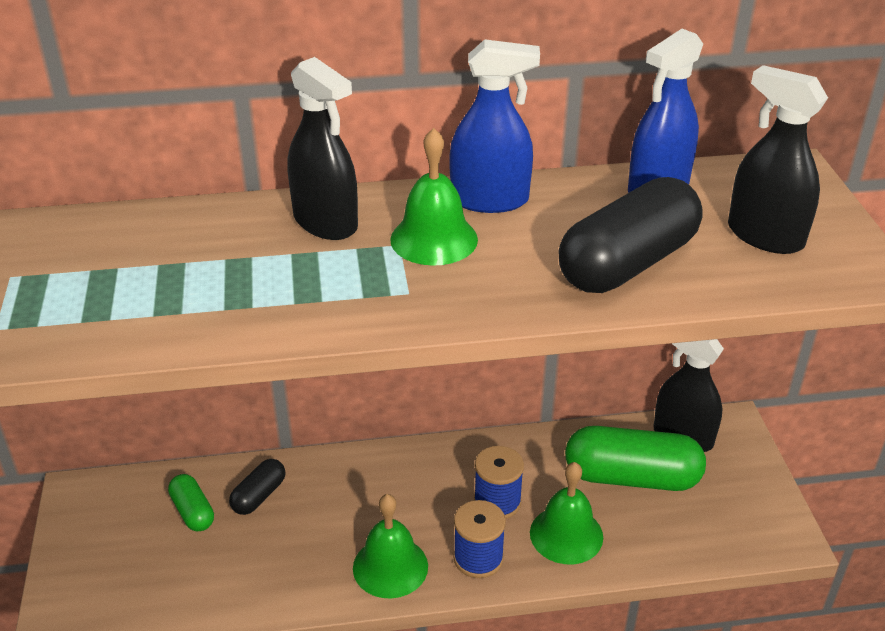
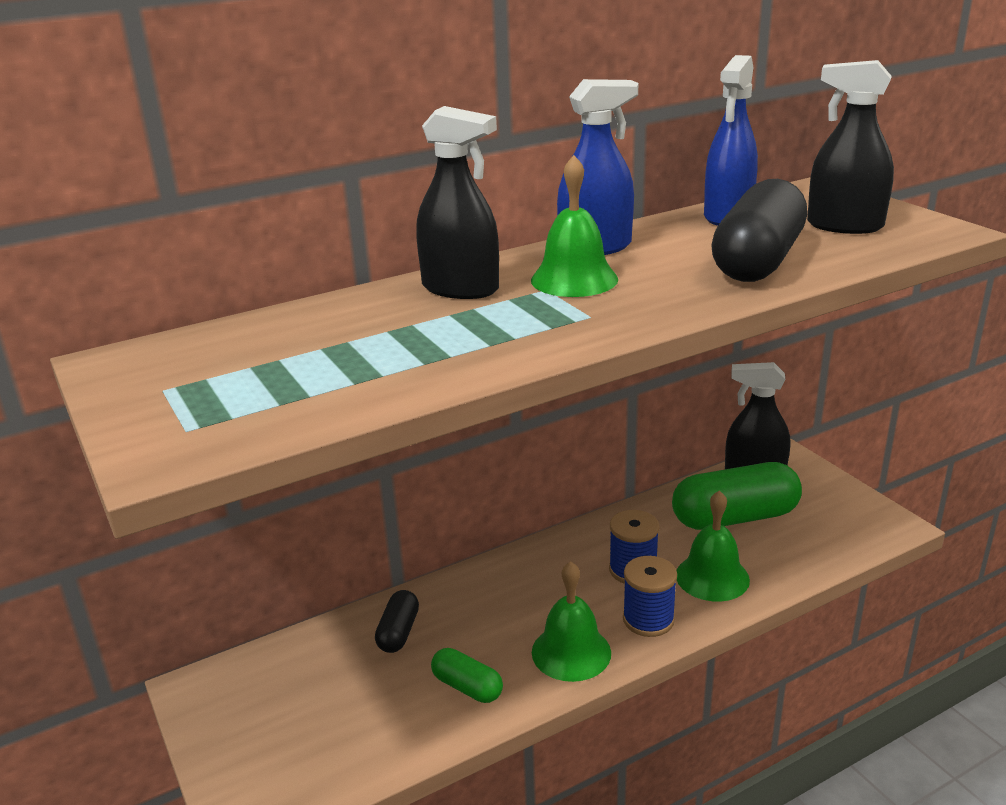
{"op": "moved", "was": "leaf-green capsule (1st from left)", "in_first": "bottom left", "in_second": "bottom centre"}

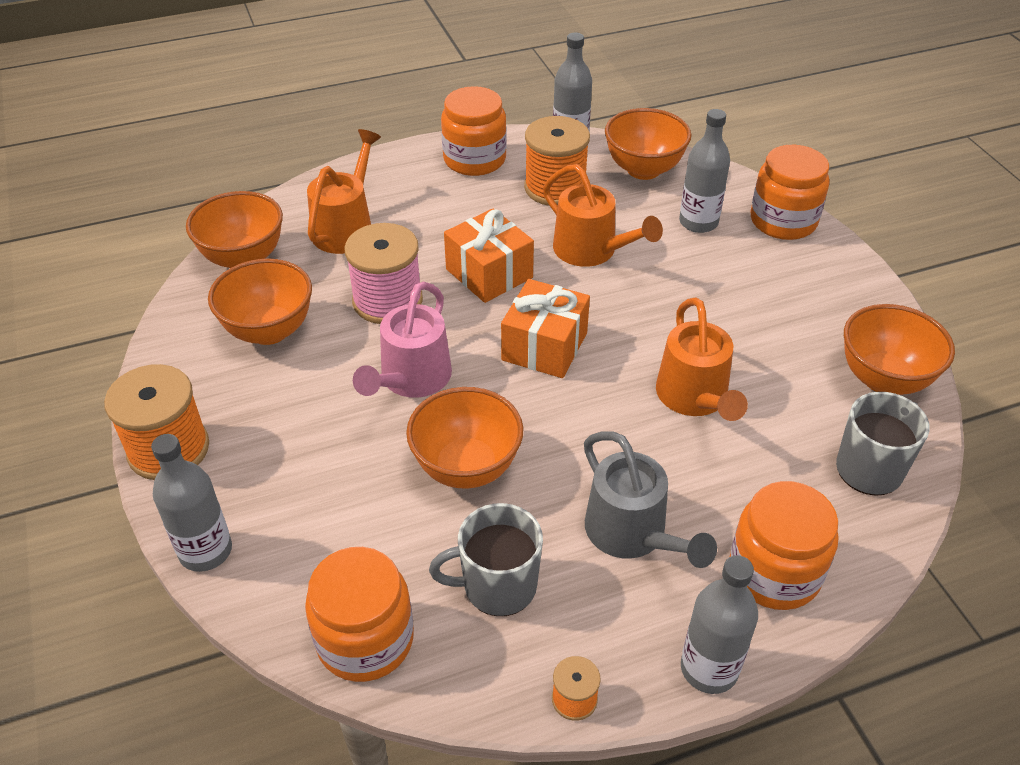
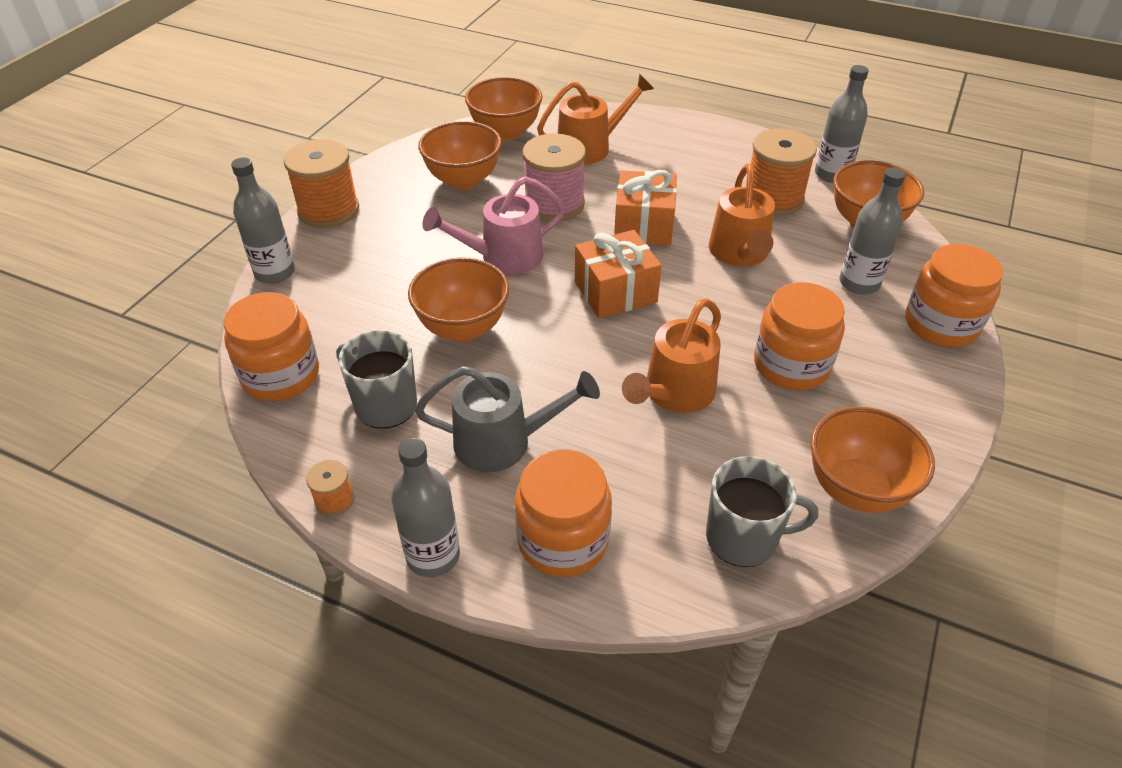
{"op": "moved", "was": "orange jam jar (2nd from left in the first image)", "now": "orange jam jar (3rd from left)", "in_first": "top centre", "in_second": "middle right"}
{"op": "turned", "was": "gray sprinkling can", "in_first": "centre", "in_second": "centre", "clockwise": -105}

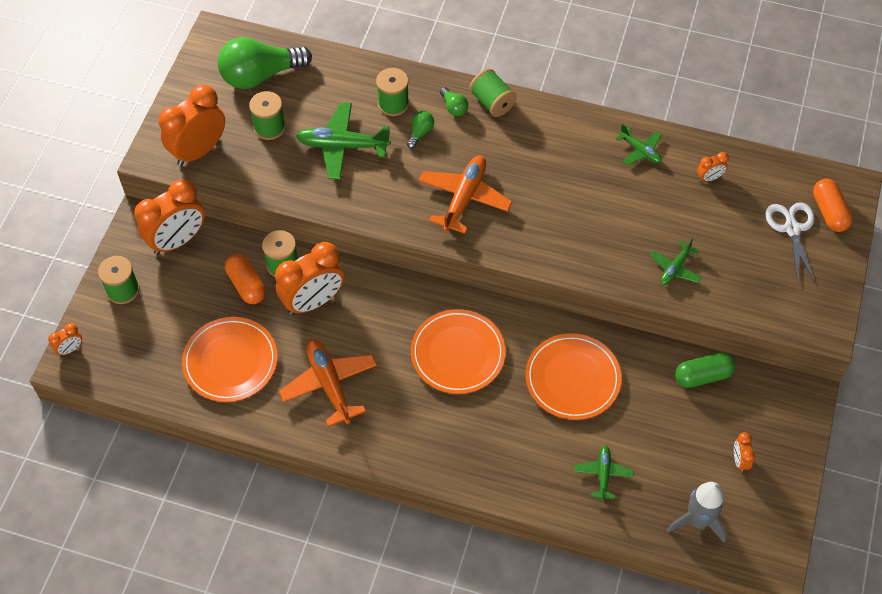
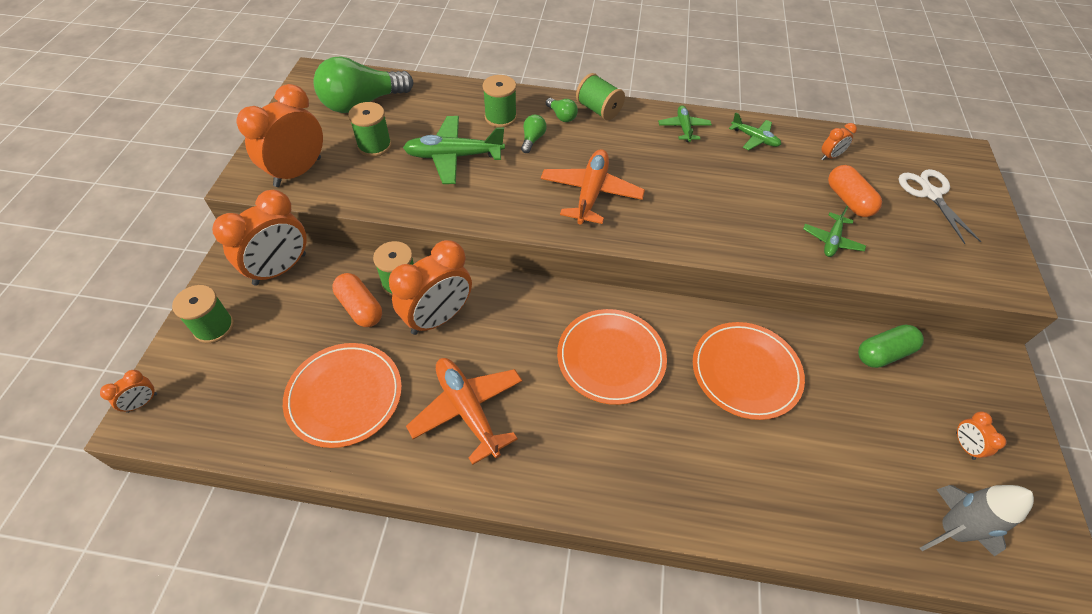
{"op": "moved", "was": "leaf-green toy plane (2nd from left)", "in_first": "bottom right", "in_second": "top centre"}
{"op": "moved", "was": "orange capsule (2nd from left)", "in_first": "middle right", "in_second": "top right"}

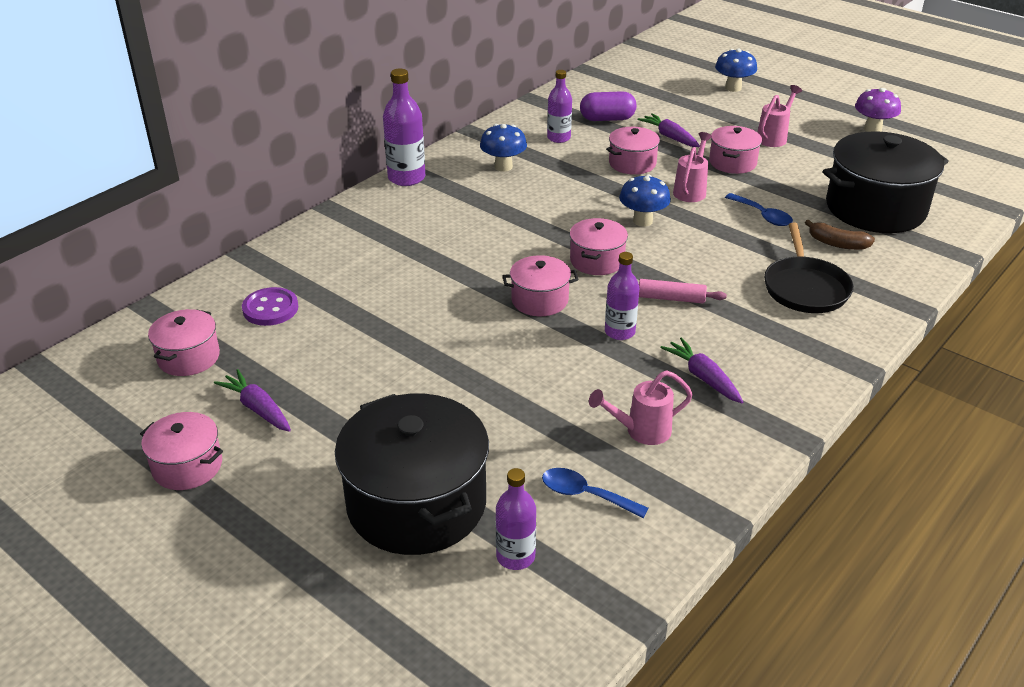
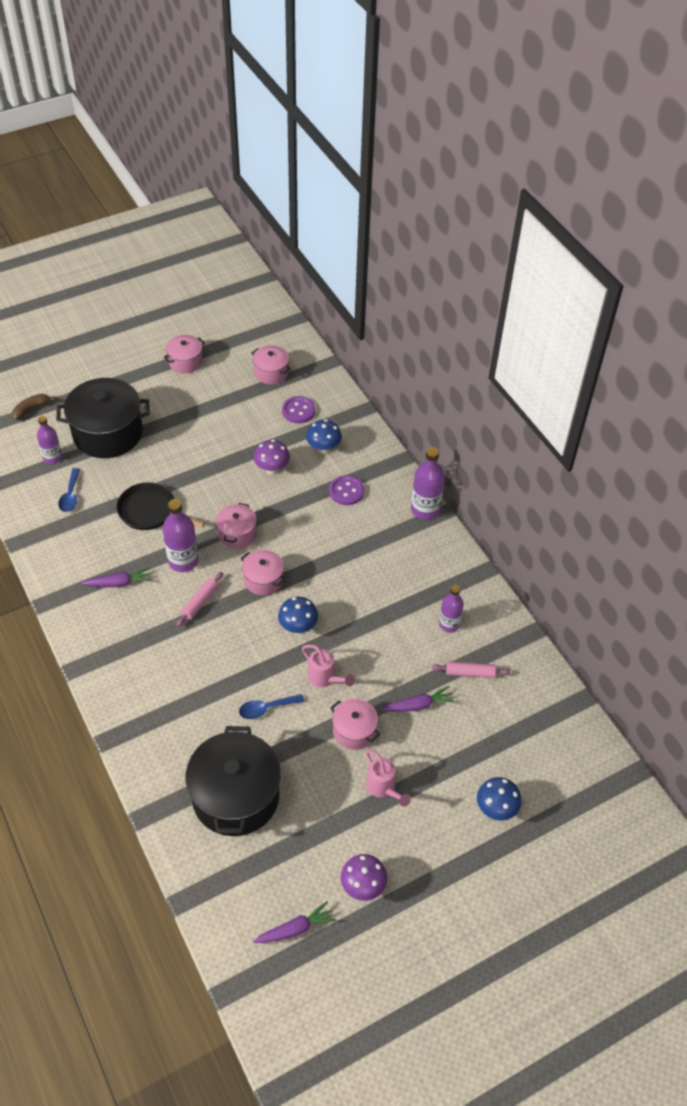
{"op": "moved", "was": "violet toy carrot (1st from left in the first image)", "now": "violet toy carrot (2nd from left)", "in_first": "middle left", "in_second": "bottom centre"}
{"op": "moved", "was": "royal blue toadstool (1st from left in the first image)", "now": "royal blue toadstool (2nd from left)", "in_first": "top centre", "in_second": "centre"}
{"op": "turned", "was": "royal blue spoon (1st from left)", "in_first": "bottom centre", "in_second": "middle left", "clockwise": 135}
{"op": "replaced", "was": "violet capsule", "now": "rosy pastry roller (2nd from left)", "in_first": "top centre", "in_second": "middle right"}
{"op": "removed", "was": "rosy sprinkling can (1st from left)", "in_first": "centre"}
{"op": "resized", "was": "violet bottle (4th from left in the first image)", "in_first": "centre", "in_second": "middle left", "ratio": 1.5}
{"op": "removed", "was": "rosy stockpot (5th from left)", "in_first": "top centre"}
{"op": "moved", "was": "ebony frying pan", "in_first": "middle right", "in_second": "middle left"}
{"op": "moved", "was": "brown banana", "in_first": "middle right", "in_second": "middle left"}
{"op": "added", "now": "violet toadstool (1st from left)", "in_second": "centre"}
{"op": "added", "now": "violet button (2nd from left)", "in_second": "centre"}

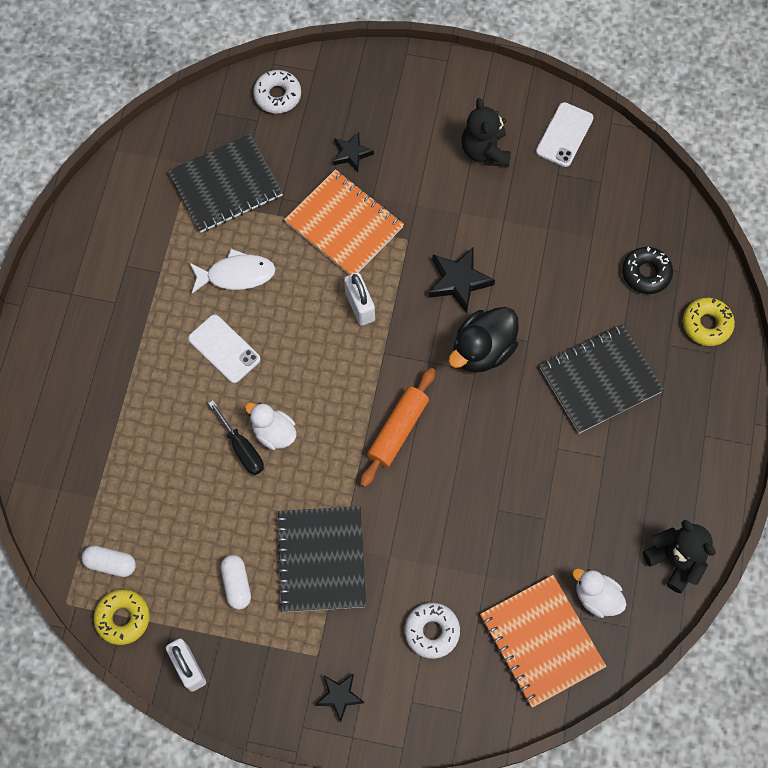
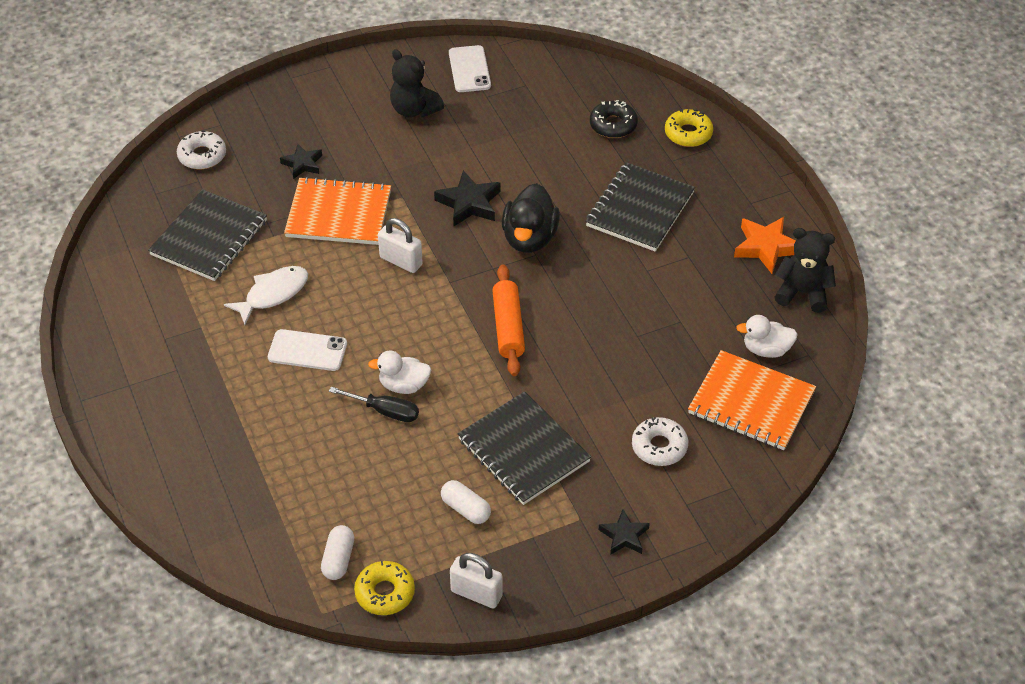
{"op": "turned", "was": "white capsule (1st from left)", "in_first": "bottom left", "in_second": "bottom left", "clockwise": -60}
{"op": "added", "now": "orange five-pointed star", "in_second": "middle right"}

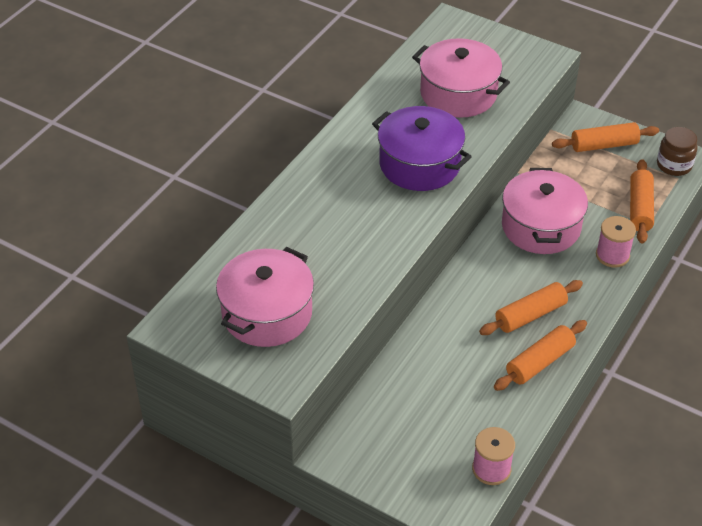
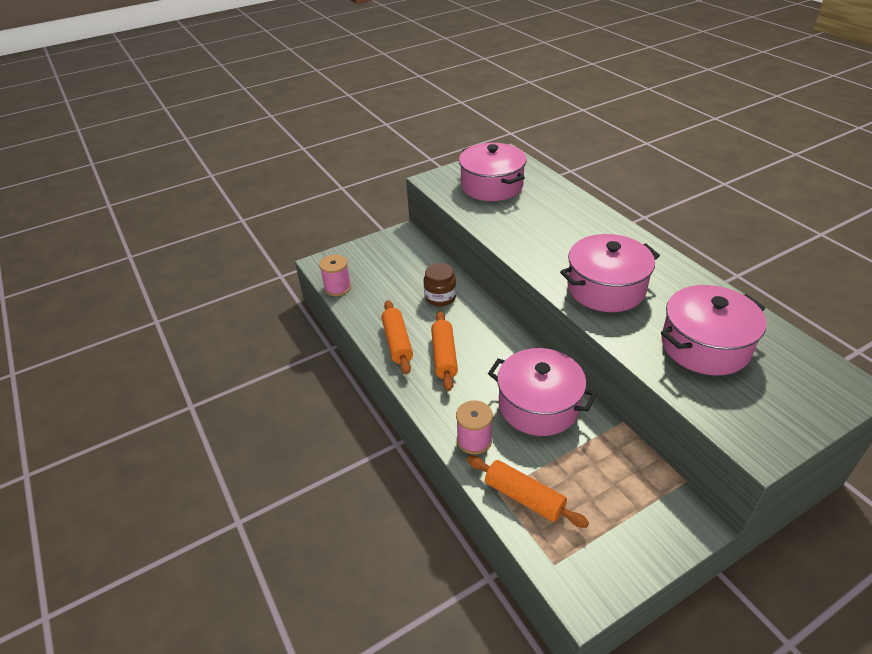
{"op": "recoloured", "was": "violet stockpot", "now": "rosy stockpot (3rd from left)", "in_first": "top centre", "in_second": "middle right"}
{"op": "removed", "was": "orange pastry roller (3rd from left)", "in_first": "top right"}
{"op": "moved", "was": "brown jam jar", "in_first": "top right", "in_second": "centre"}

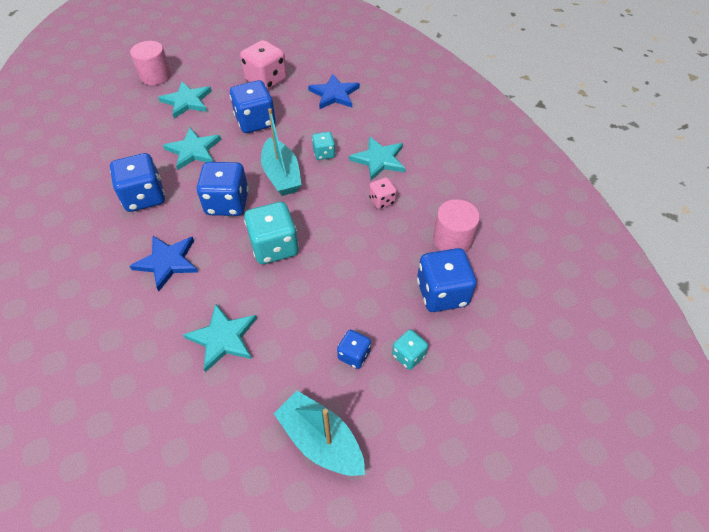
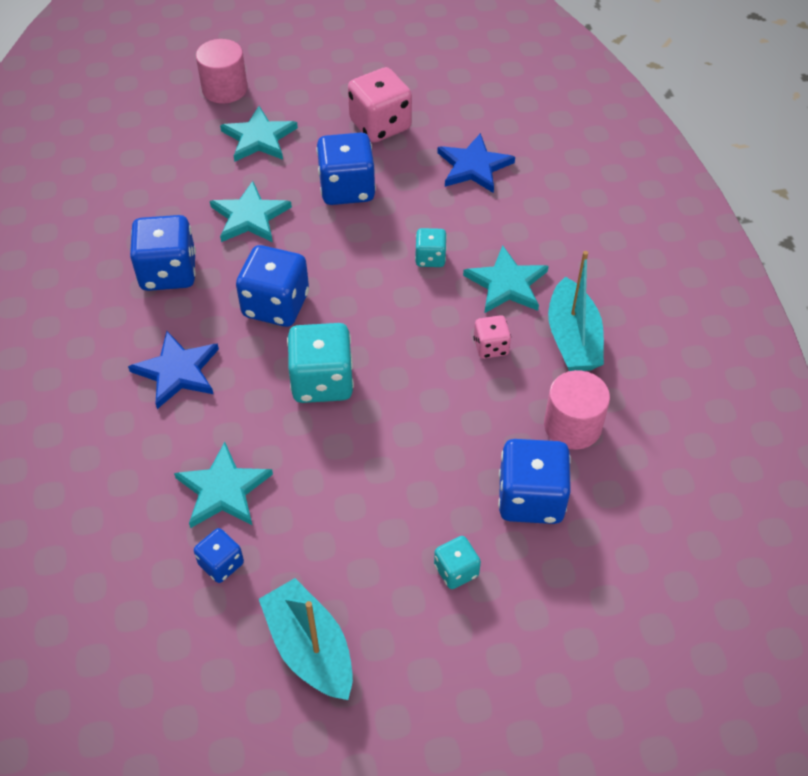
{"op": "moved", "was": "teal sailboat (1st from left in the first image)", "now": "teal sailboat (2nd from left)", "in_first": "top centre", "in_second": "middle right"}
{"op": "moved", "was": "royal blue dice (4th from left in the first image)", "now": "royal blue dice (2nd from left)", "in_first": "centre", "in_second": "bottom left"}

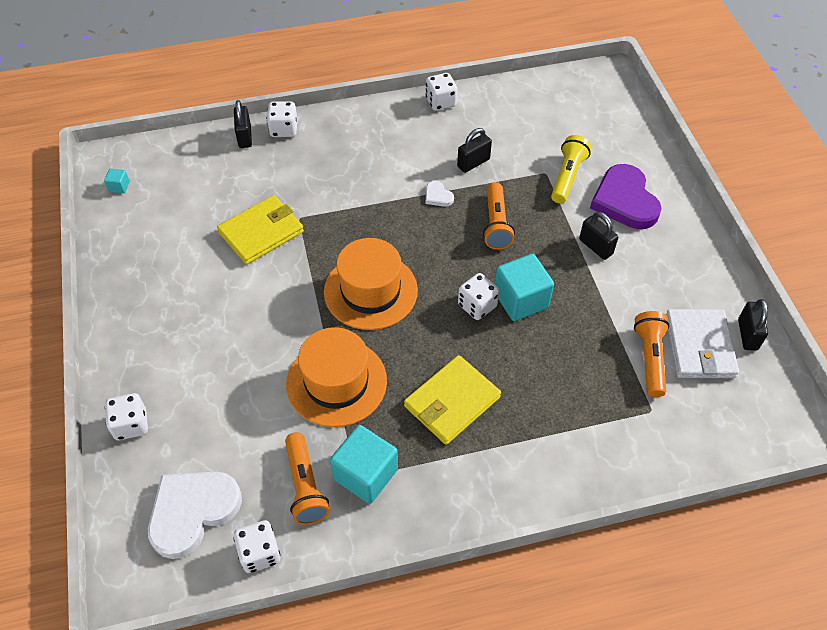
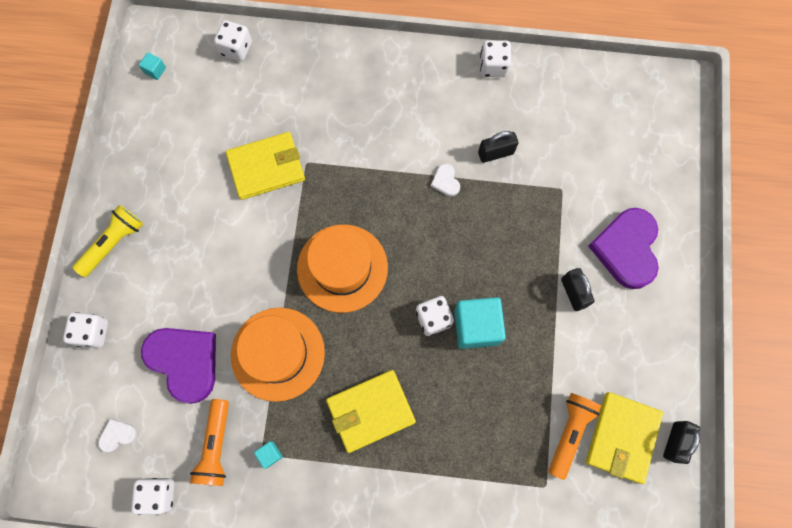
{"op": "resized", "was": "white love heart (1st from left)", "in_first": "bottom left", "in_second": "bottom left", "ratio": 0.43}
{"op": "removed", "was": "ebony padlock (1st from left)", "in_first": "top left"}
{"op": "moved", "was": "white dice (3rd from left)", "in_first": "top centre", "in_second": "top left"}
{"op": "resized", "was": "teal cube (2nd from left)", "in_first": "bottom centre", "in_second": "bottom centre", "ratio": 0.44}
{"op": "removed", "was": "orange pocket torch (2nd from left)", "in_first": "centre"}
{"op": "moved", "was": "bright yellow pocket torch", "in_first": "top right", "in_second": "middle left"}
{"op": "recoloured", "was": "white billfold", "now": "bright yellow billfold (3rd from left)", "in_first": "middle right", "in_second": "bottom right"}
{"op": "added", "now": "violet love heart (1st from left)", "in_second": "bottom left"}

